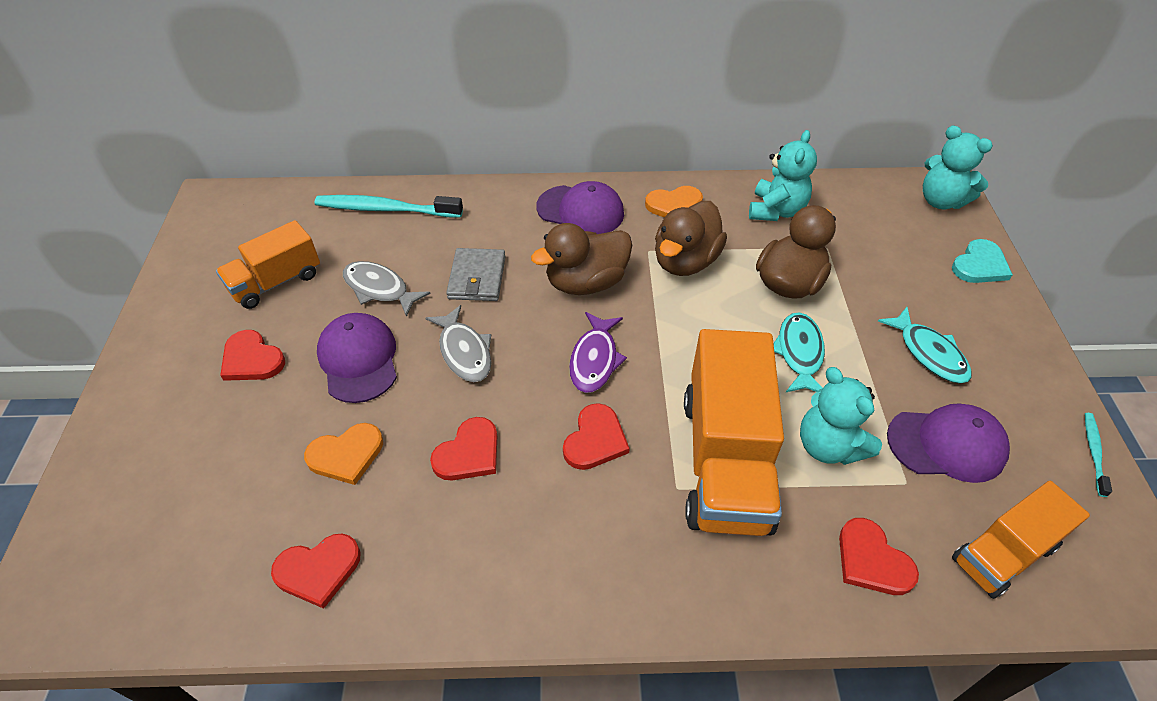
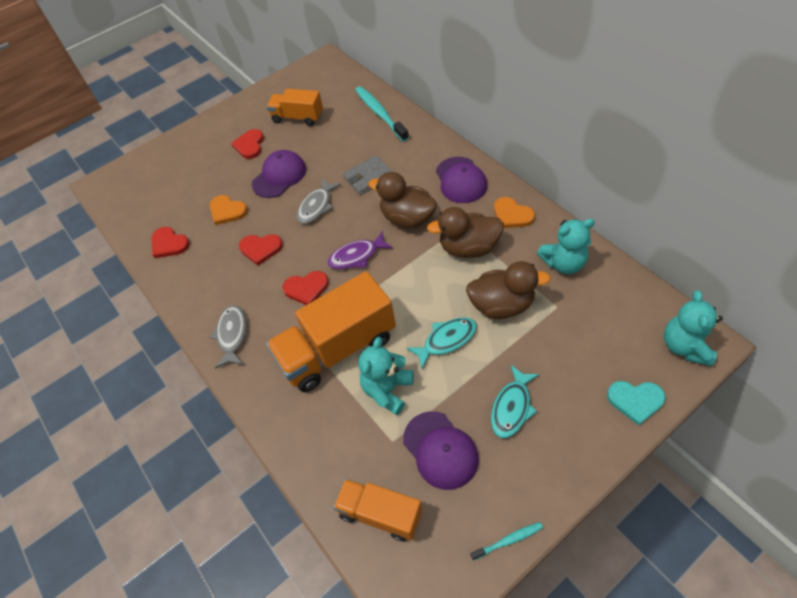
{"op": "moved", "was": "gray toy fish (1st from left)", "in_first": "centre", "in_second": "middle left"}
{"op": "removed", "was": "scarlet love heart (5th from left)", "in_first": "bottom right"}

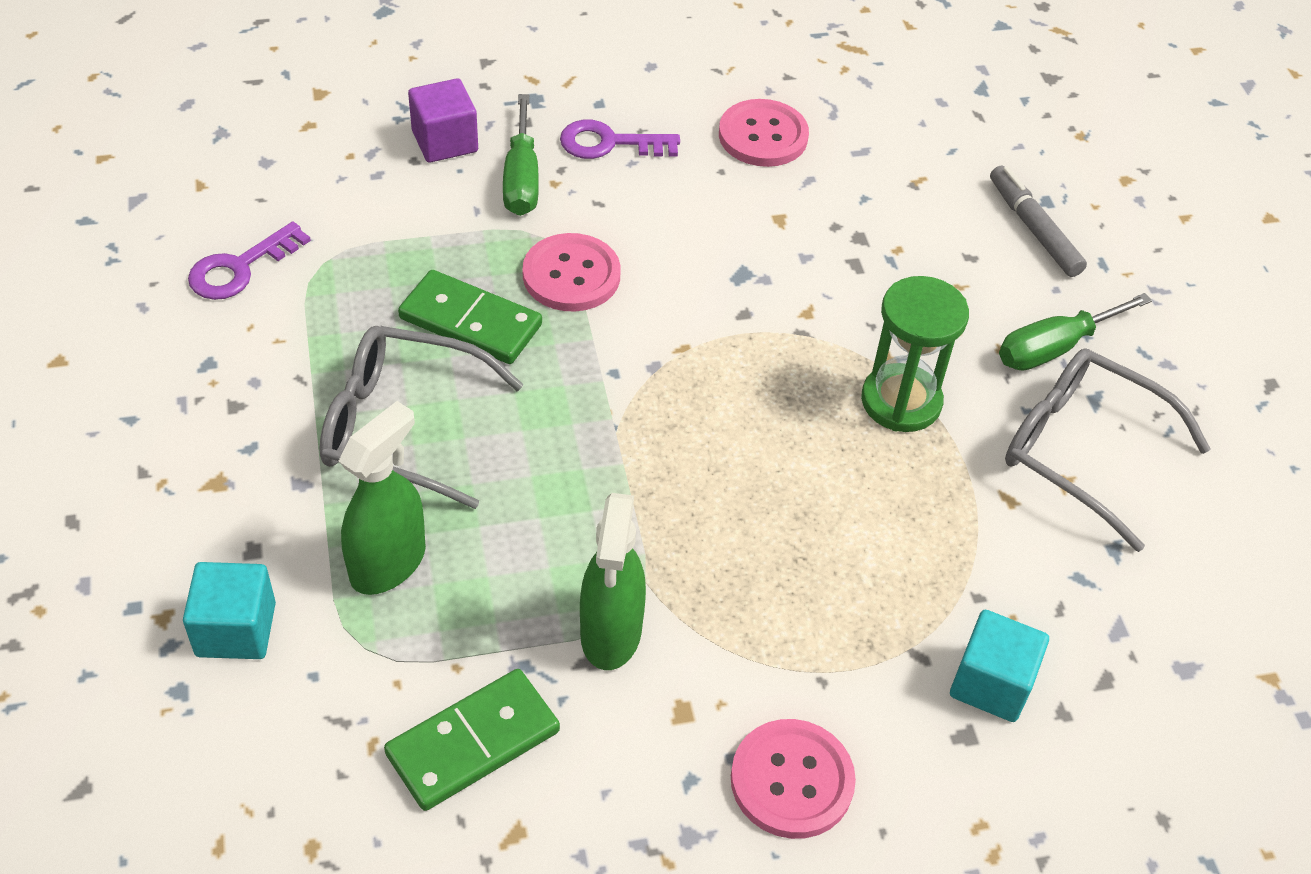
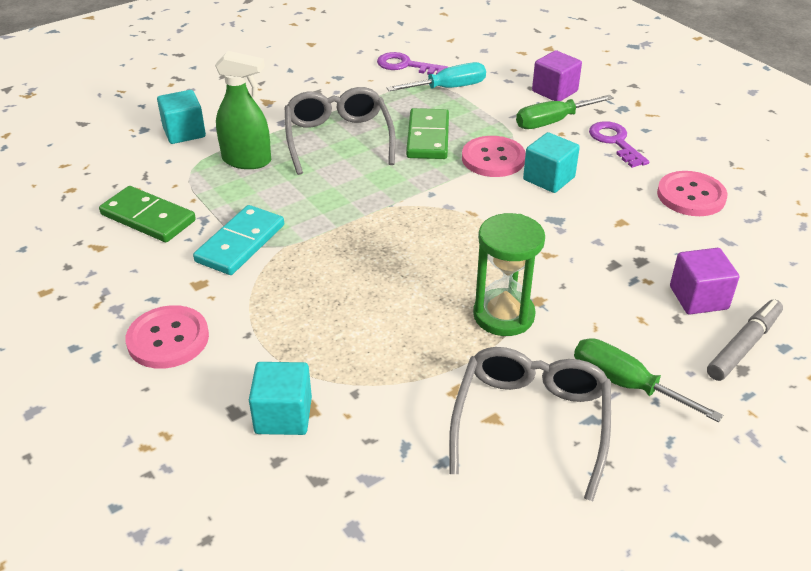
{"op": "replaced", "was": "leaf-green sprayer (2nd from left)", "now": "teal domino tile", "in_first": "centre", "in_second": "middle left"}
{"op": "added", "now": "teal screwdriver", "in_second": "top centre"}
{"op": "added", "now": "teal cube (3rd from left)", "in_second": "top right"}
{"op": "added", "now": "violet cube (2nd from left)", "in_second": "middle right"}

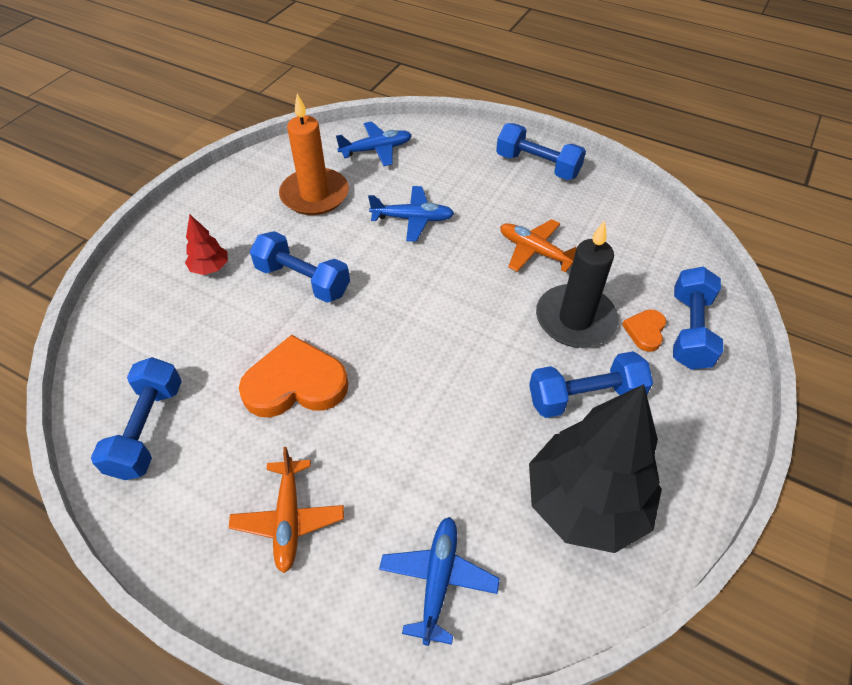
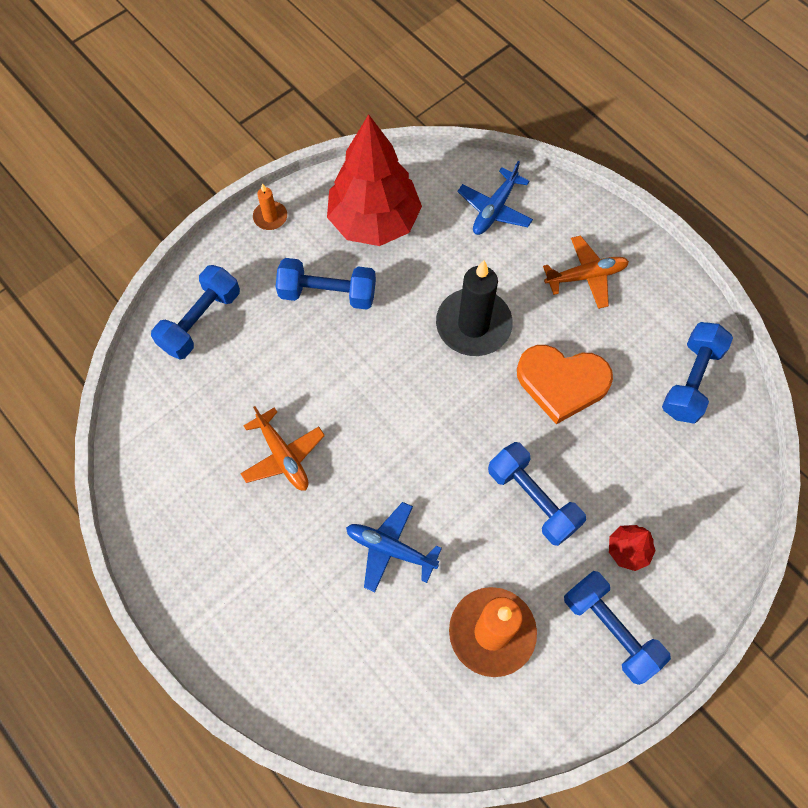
{"op": "turned", "was": "orange toy plane (1st from left in the first image)", "in_first": "bottom centre", "in_second": "middle right", "clockwise": 60}
{"op": "removed", "was": "royal blue toy plane (1st from left)", "in_first": "top centre"}
{"op": "moved", "was": "royal blue hand weight (3rd from left in the first image)", "now": "royal blue hand weight (4th from left)", "in_first": "top centre", "in_second": "bottom right"}
{"op": "recoloured", "was": "ebony tree", "now": "scarlet tree (1st from left)", "in_first": "bottom right", "in_second": "top centre"}
{"op": "moved", "was": "ebony pillar candle", "in_first": "middle right", "in_second": "centre"}
{"op": "removed", "was": "orange love heart (2nd from left)", "in_first": "middle right"}
{"op": "added", "now": "orange pillar candle (1st from left)", "in_second": "top centre"}

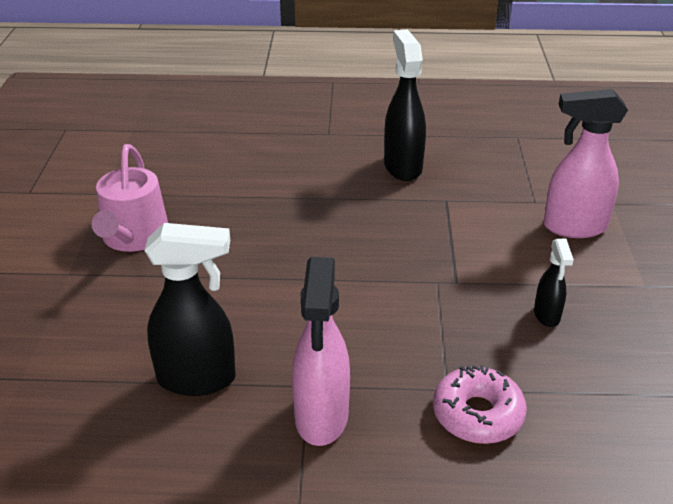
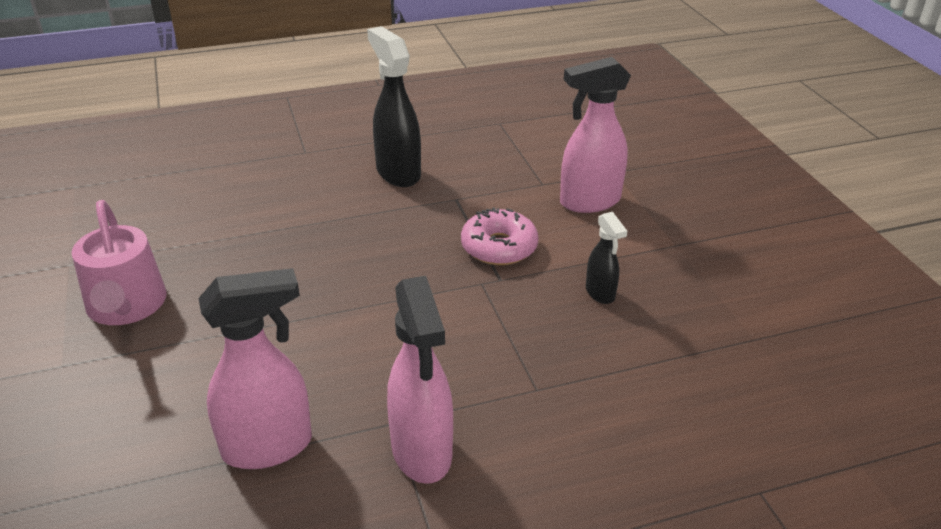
{"op": "recoloured", "was": "ebony sprayer (1st from left)", "now": "rosy sprayer (1st from left)", "in_first": "middle left", "in_second": "bottom left"}
{"op": "moved", "was": "rosy donut", "in_first": "bottom right", "in_second": "centre"}

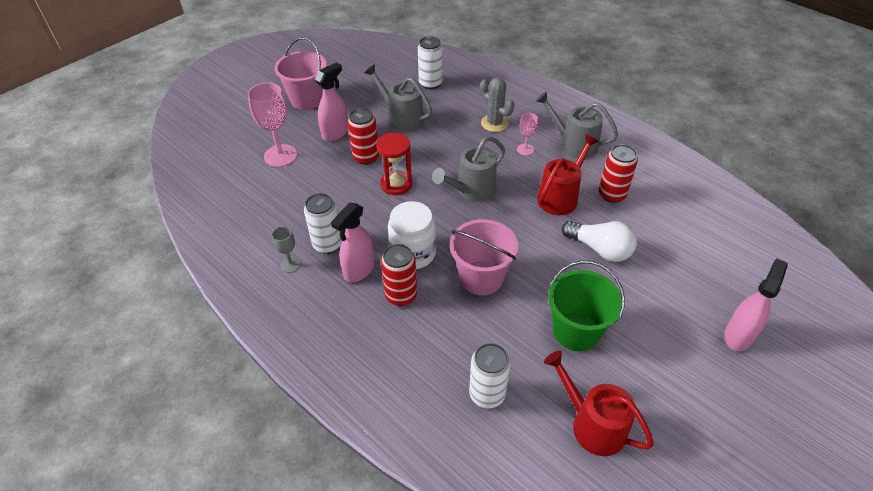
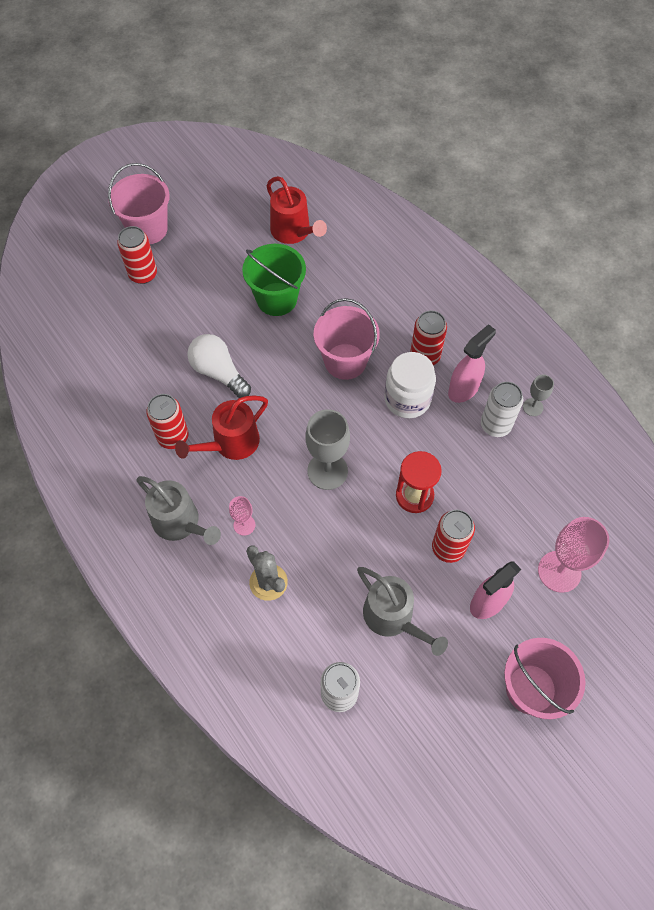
{"op": "replaced", "was": "gray sprinkling can (2nd from left)", "now": "gray goblet (1st from left)", "in_first": "centre", "in_second": "centre"}
{"op": "removed", "was": "white can (3rd from left)", "in_first": "bottom centre"}
{"op": "replaced", "was": "rosy sprayer (3rd from left)", "now": "scarlet can (1st from left)", "in_first": "middle right", "in_second": "top left"}
{"op": "added", "now": "rosy pail (1st from left)", "in_second": "top left"}

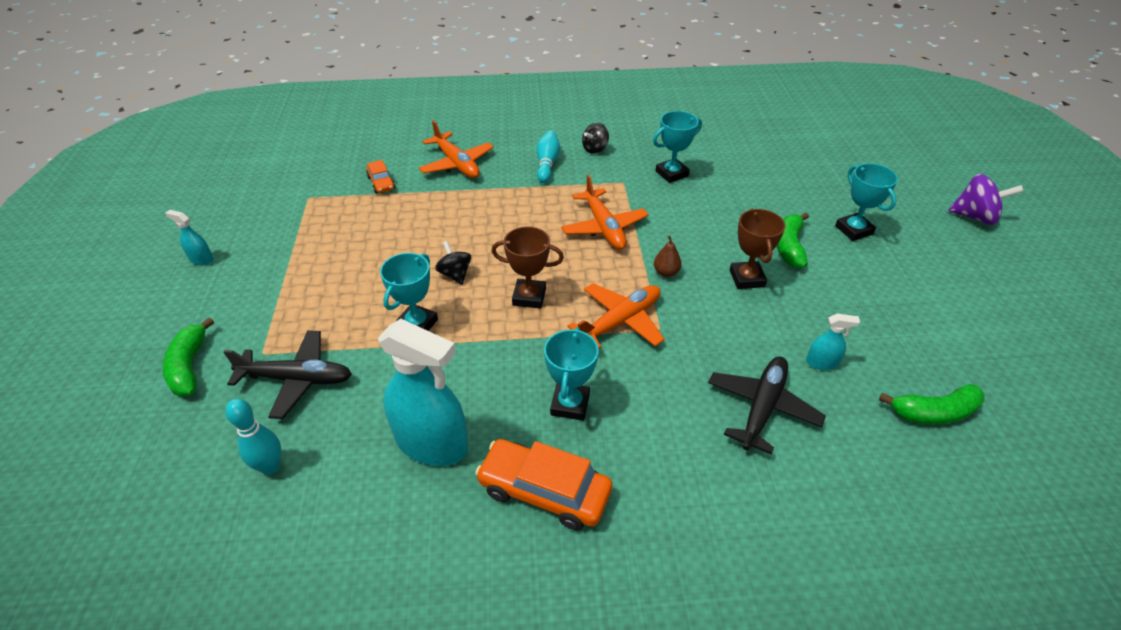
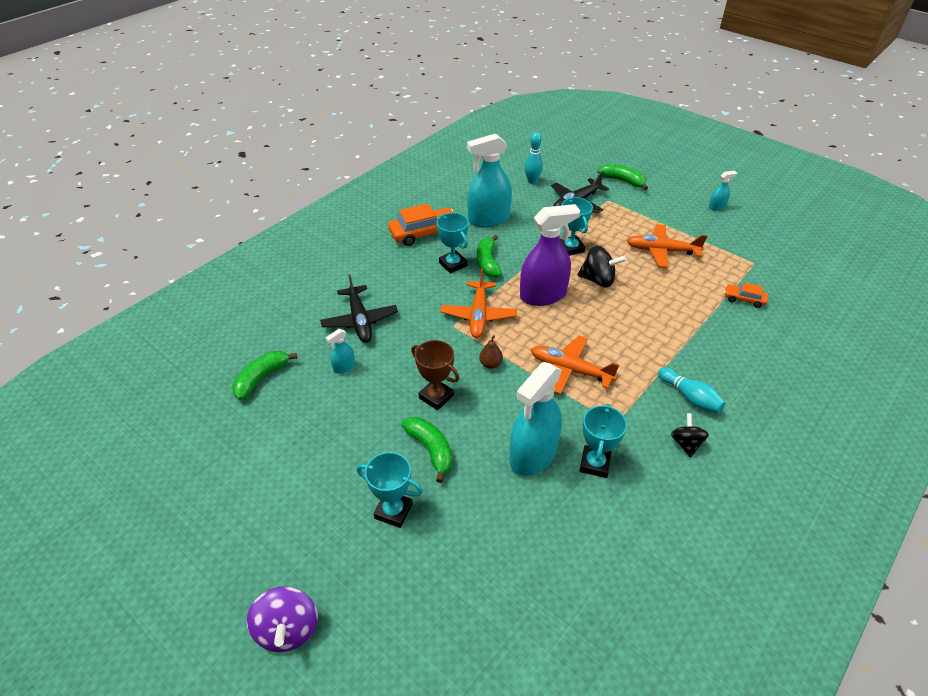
{"op": "moved", "was": "orange toy plane (1st from left in the first image)", "now": "orange toy plane (3rd from left)", "in_first": "top centre", "in_second": "middle right"}
{"op": "resized", "was": "ebony whirligig (1st from left)", "in_first": "centre", "in_second": "centre", "ratio": 1.53}
{"op": "replaced", "was": "brown trophy (1st from left)", "now": "violet sprayer", "in_first": "centre", "in_second": "centre"}
{"op": "turned", "was": "violet whirligig", "in_first": "top right", "in_second": "bottom left", "clockwise": -75}
{"op": "added", "now": "leaf-green banana (3rd from left)", "in_second": "centre"}
{"op": "added", "now": "teal sprayer (3rd from left)", "in_second": "centre"}

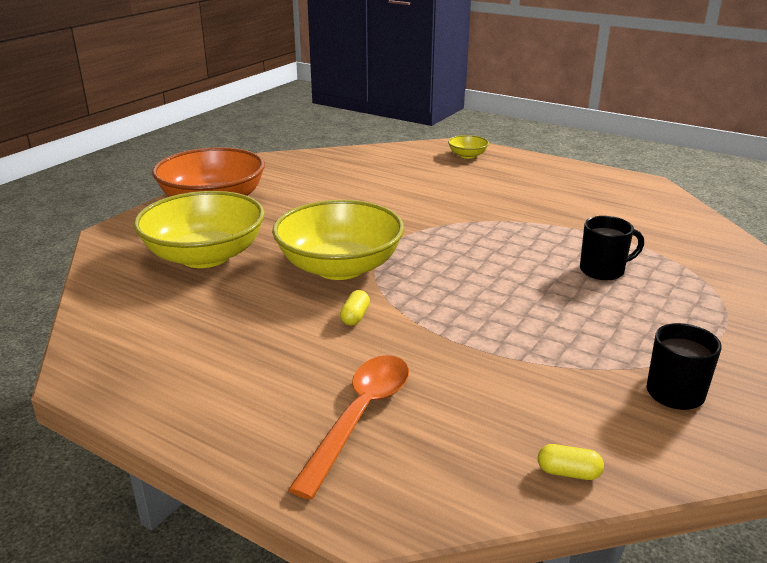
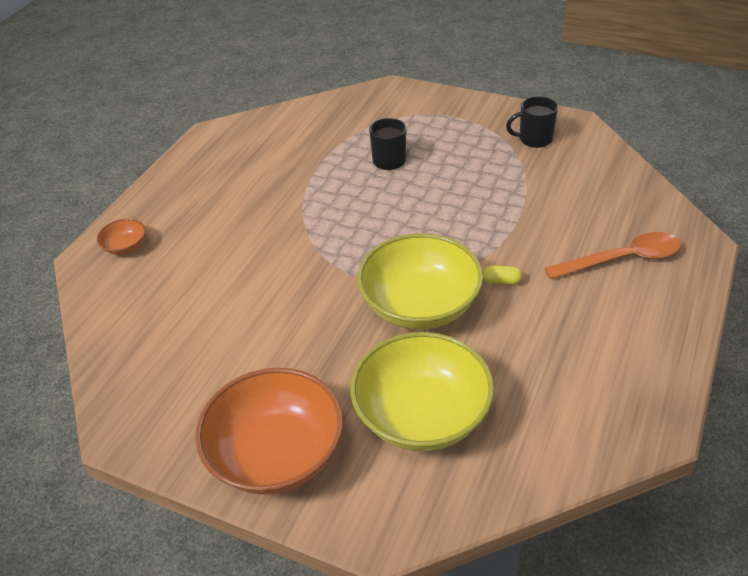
{"op": "turned", "was": "orange spoon", "in_first": "bottom centre", "in_second": "middle right", "clockwise": 150}
{"op": "recoloured", "was": "bright yellow deep dish (3rd from left)", "now": "orange deep dish (1st from left)", "in_first": "top centre", "in_second": "middle left"}
{"op": "removed", "was": "bright yellow capsule (2nd from left)", "in_first": "bottom right"}

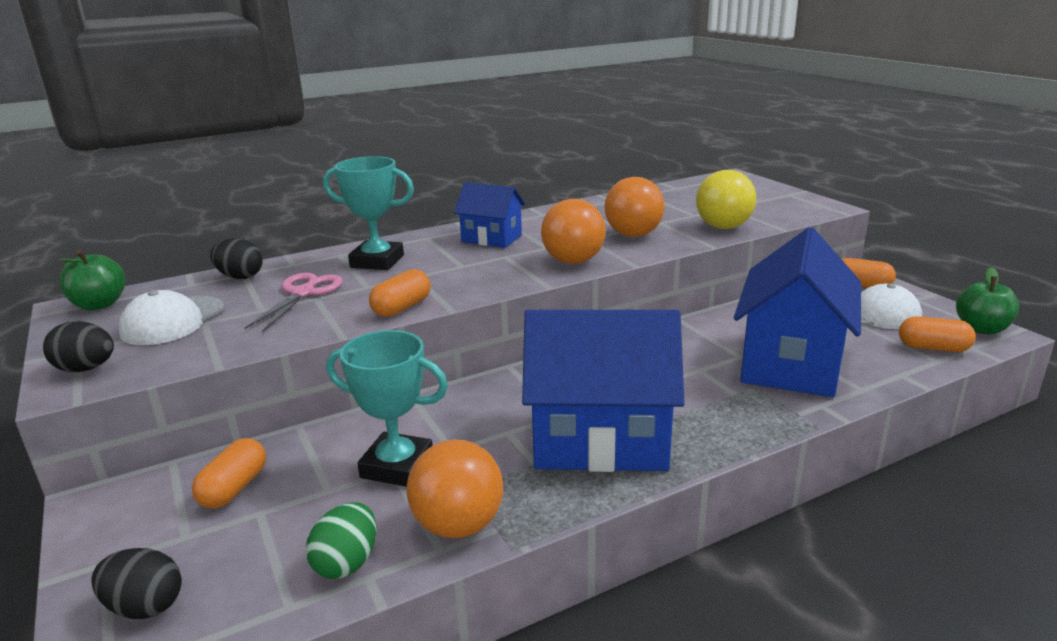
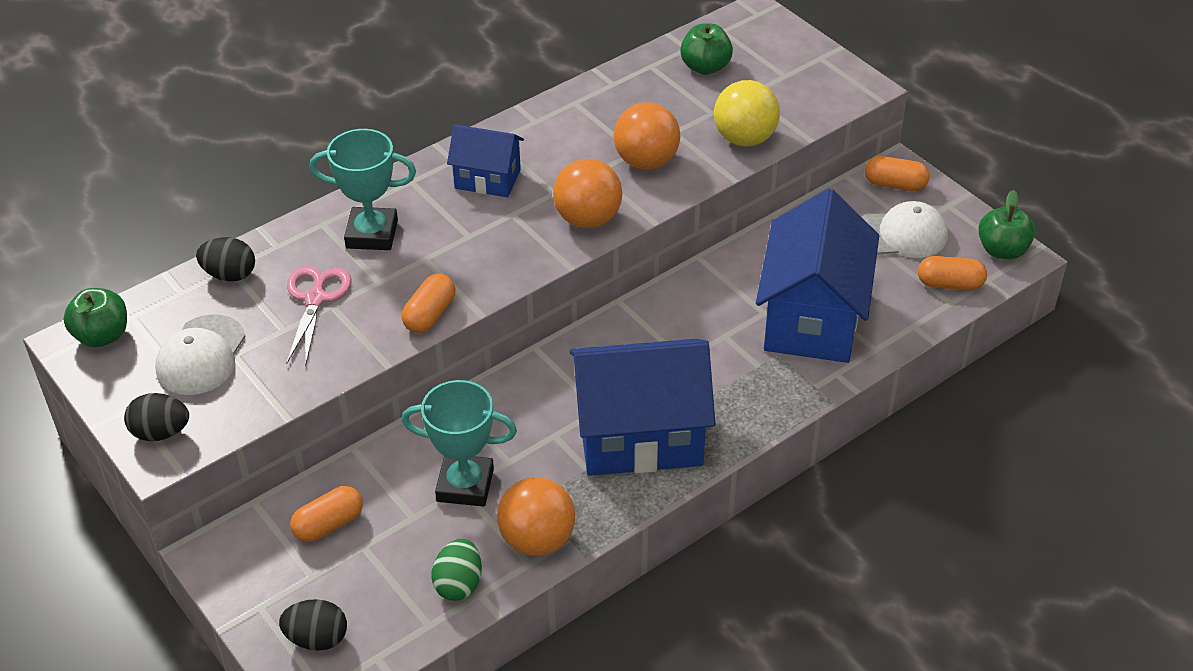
{"op": "turned", "was": "orange capsule (1st from left)", "in_first": "bottom left", "in_second": "bottom left", "clockwise": 45}
{"op": "added", "now": "leaf-green toy apple (2nd from left)", "in_second": "top centre"}

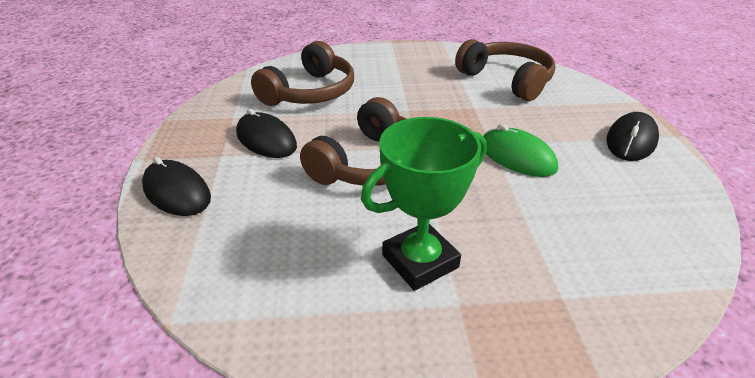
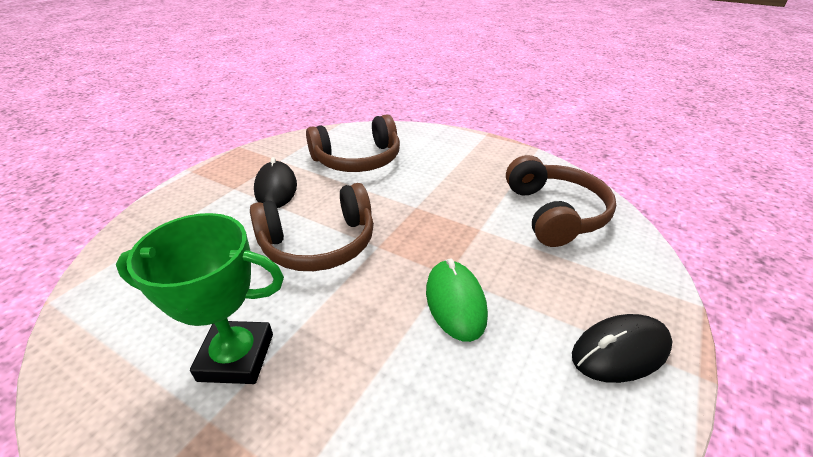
{"op": "removed", "was": "ebony computer mouse (1st from left)", "in_first": "middle left"}

